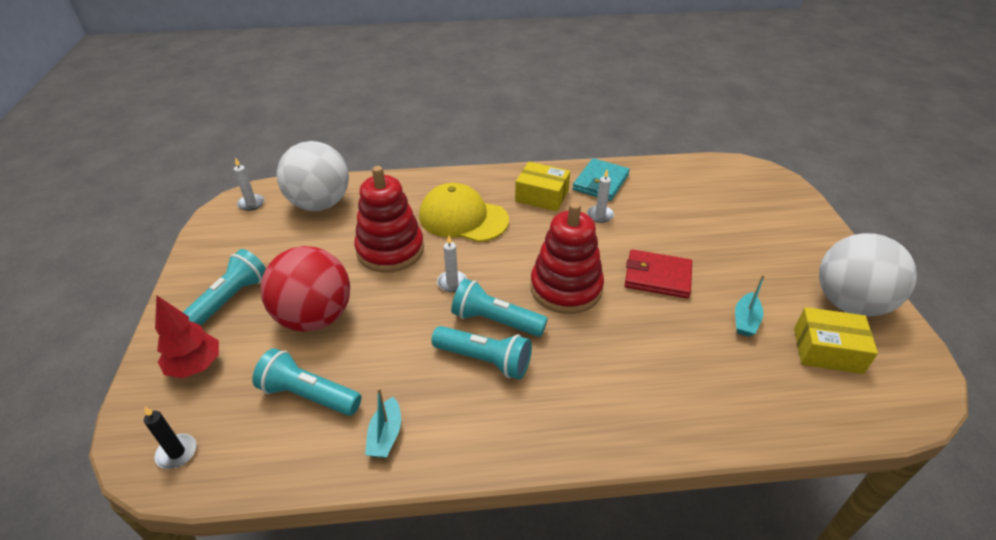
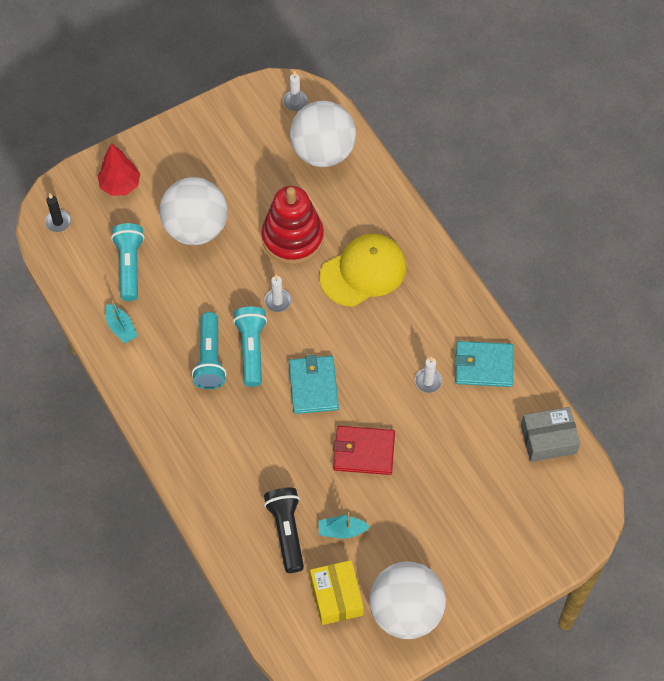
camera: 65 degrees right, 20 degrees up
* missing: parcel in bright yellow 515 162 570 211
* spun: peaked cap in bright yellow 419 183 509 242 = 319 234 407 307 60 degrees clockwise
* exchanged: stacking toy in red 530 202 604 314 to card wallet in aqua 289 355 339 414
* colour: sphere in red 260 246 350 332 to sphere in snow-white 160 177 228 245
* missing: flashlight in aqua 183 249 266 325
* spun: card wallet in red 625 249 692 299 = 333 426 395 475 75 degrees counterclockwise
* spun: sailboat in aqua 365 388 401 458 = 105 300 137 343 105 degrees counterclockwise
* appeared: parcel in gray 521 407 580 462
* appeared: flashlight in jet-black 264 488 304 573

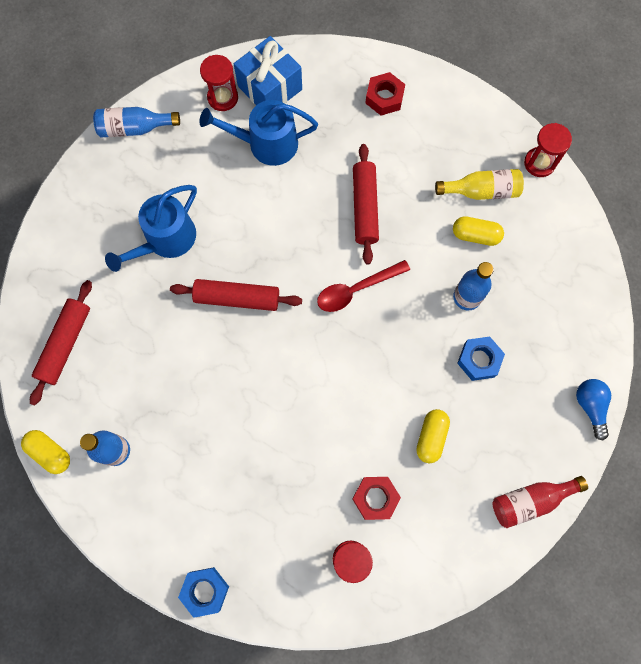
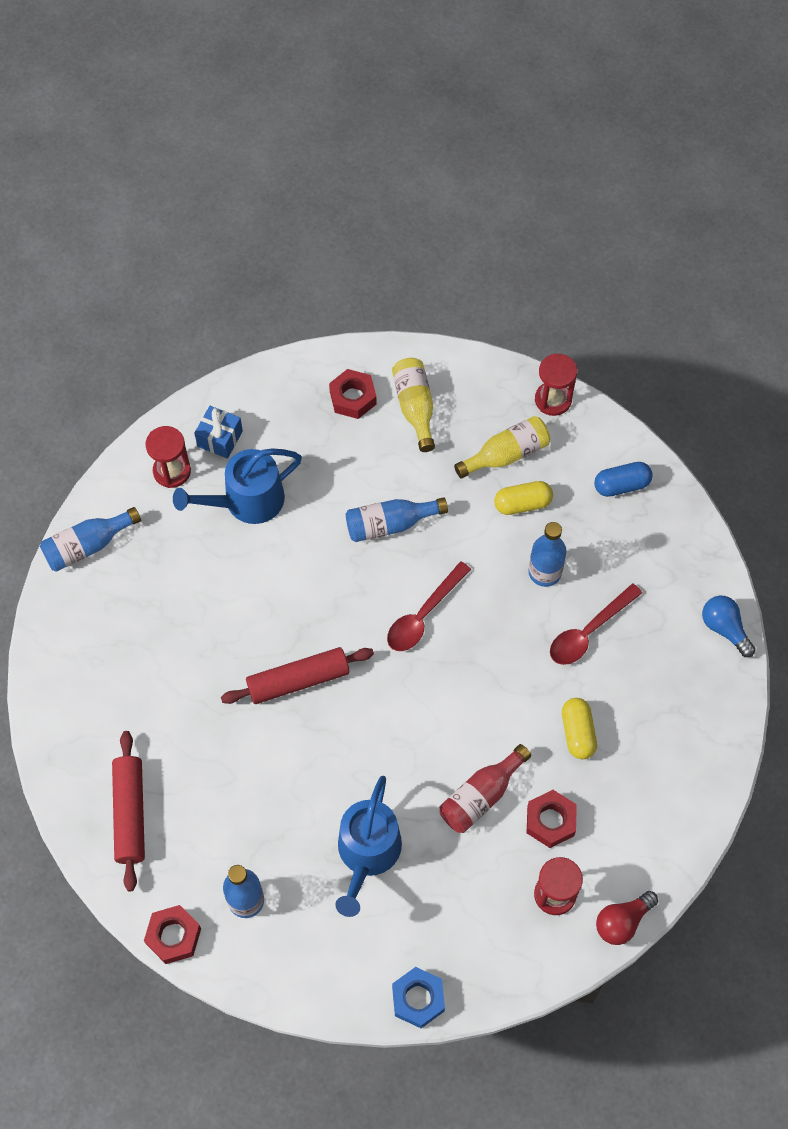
camera: 25 degrees left, 10 degrees down
* size: wrapped gift in cobalt 234 36 302 105 = 194 406 243 459 x0.61
* exchanged: pastry roller in red 353 144 379 265 to bottle in cobalt 346 497 448 542
* relocated: watering can in cobalt 105 185 197 272 to 335 776 402 917
* exchanged: hexagon nut in cobalt 457 337 505 381 to teaspoon in red 550 583 642 665
* exchanged: pill in bright yellow 21 430 70 474 to hexagon nut in red 144 905 201 964
* relocated: bottle in red 492 476 588 528 to 439 744 531 833
* appeared: bottle in bright yellow 392 358 435 452
* appeared: pill in cobalt 594 462 653 497
* appeared: light bulb in red 596 891 658 945

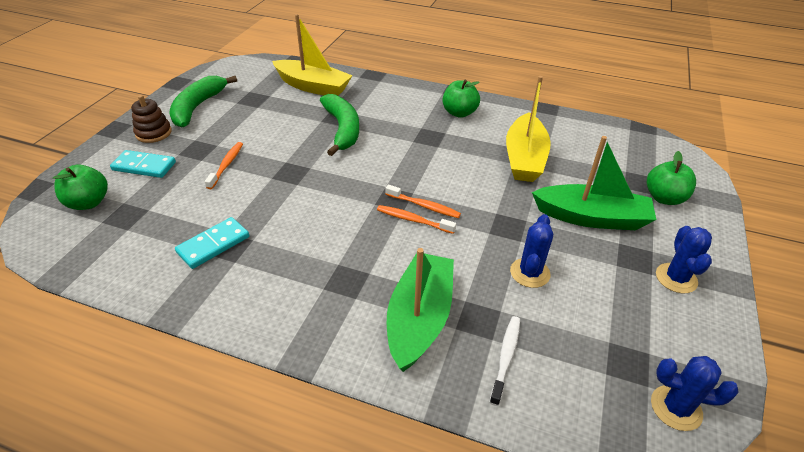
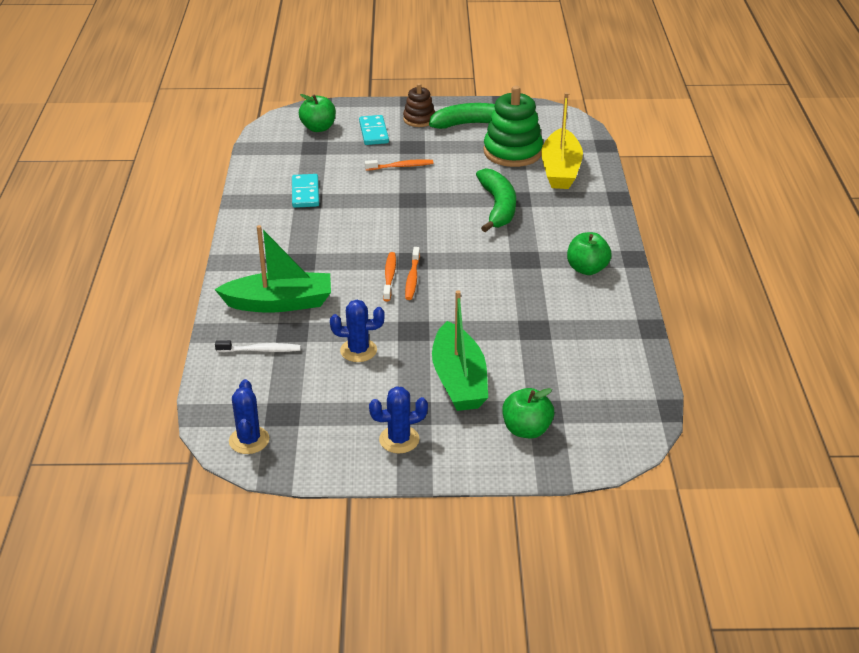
camera: 70 degrees right, 5 degrees down
* missing: sailboat in bright yellow 506 76 551 182
* spun: toy banana in emerald 320 94 359 156 = 476 168 516 232 60 degrees counterclockwise
* spun: domino piece in aqua 175 217 249 269 = 292 174 319 208 60 degrees clockwise
* appeared: stacking toy in emerald 484 86 543 167

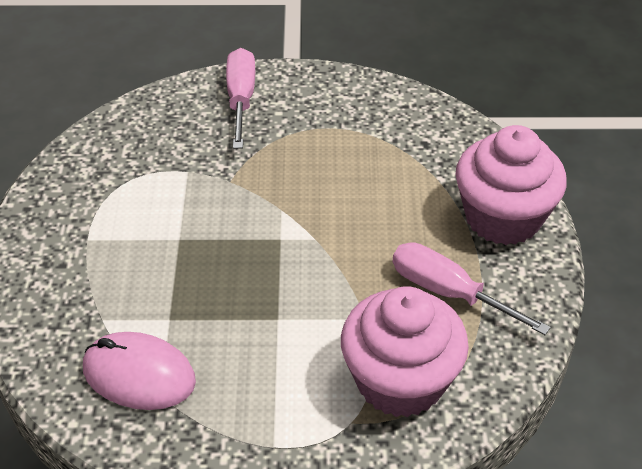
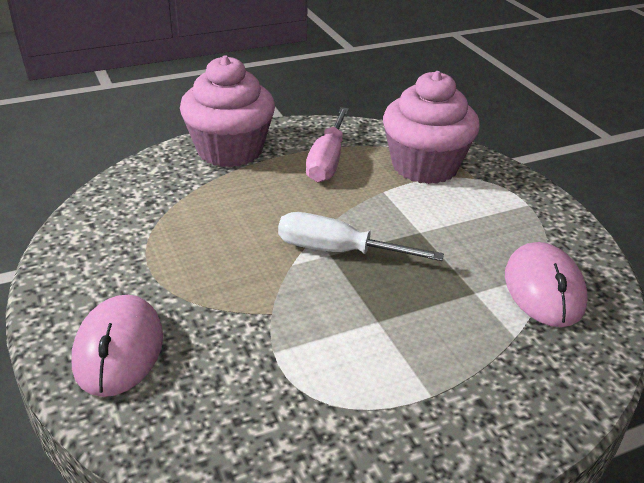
camera: 115 degrees left, 10 degrees down
* exchanged: flat screwdriver in rose-pink 226 48 255 149 to computer mouse in rose-pink 72 295 163 397
* appeared: flat screwdriver in snow-white 278 212 444 261

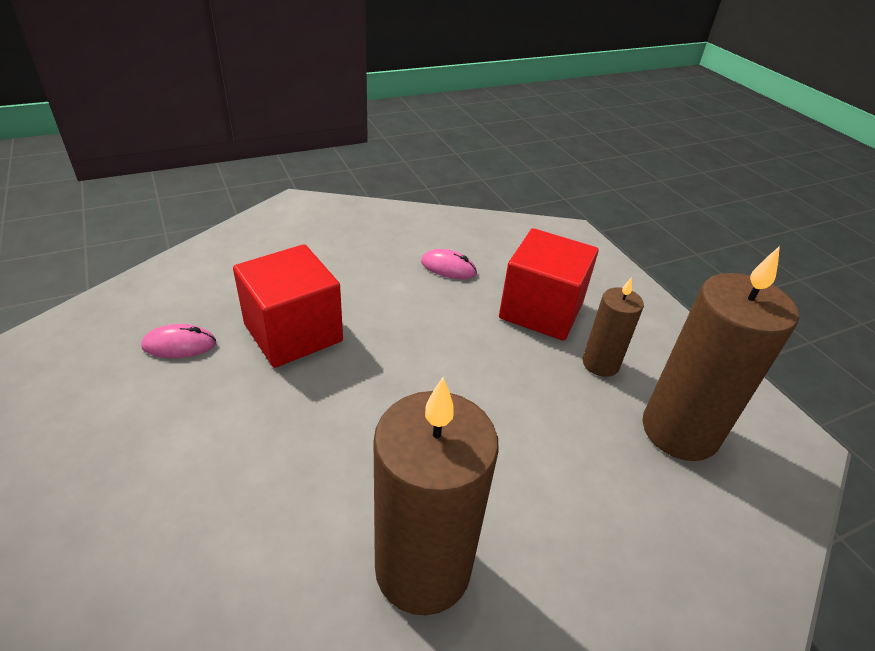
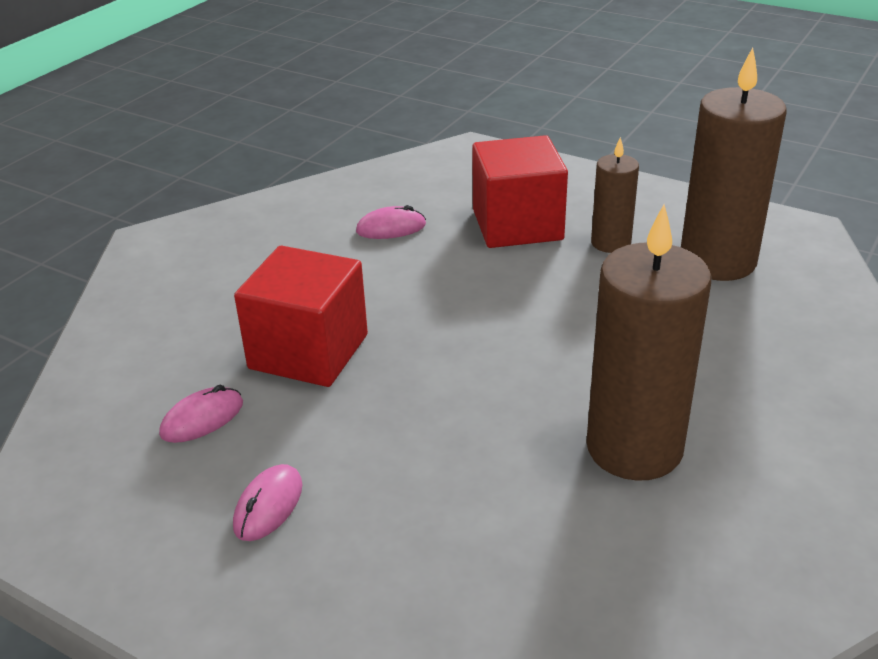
camera: 30 degrees left, 5 degrees down
* appeared: computer mouse in rose-pink 233 464 302 541

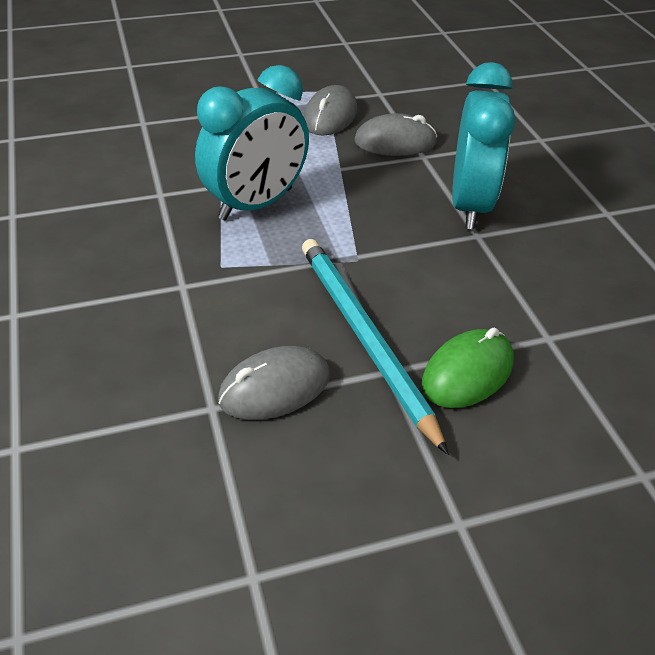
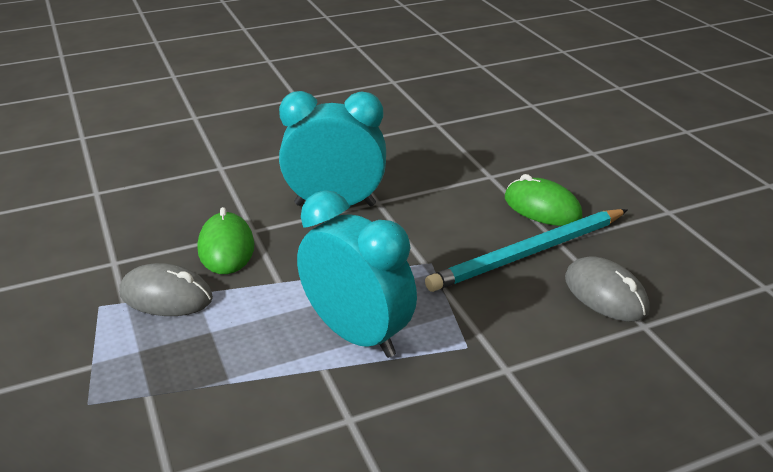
camera: 95 degrees left, 10 degrees down
* colour: computer mouse in gray 354 113 437 156 to computer mouse in emerald 198 207 255 274

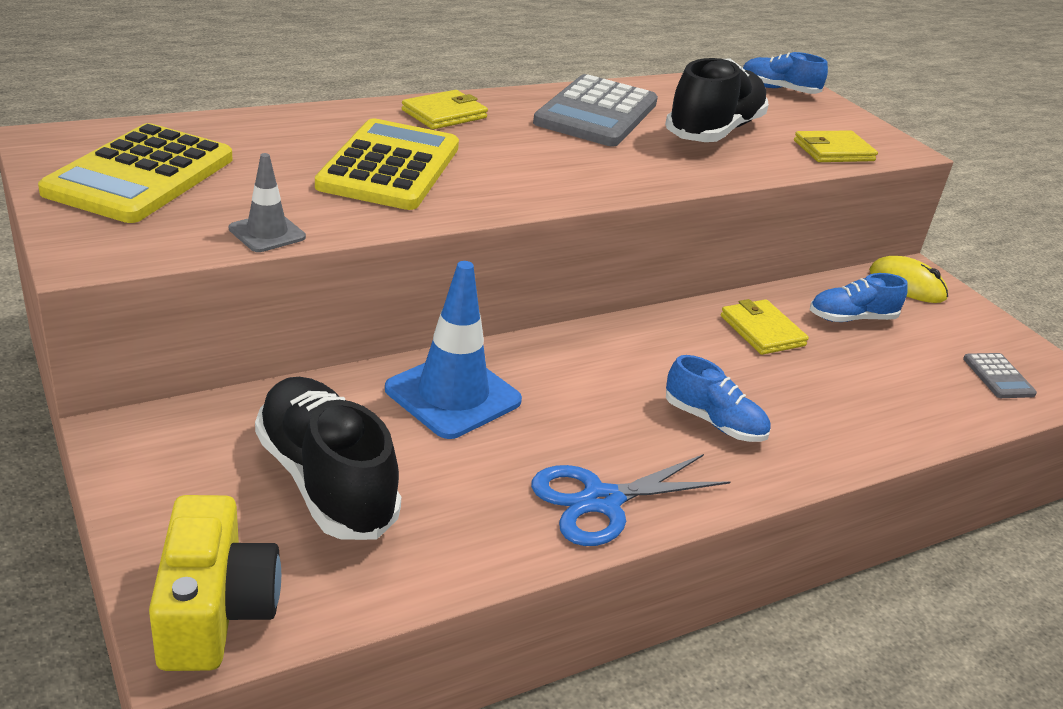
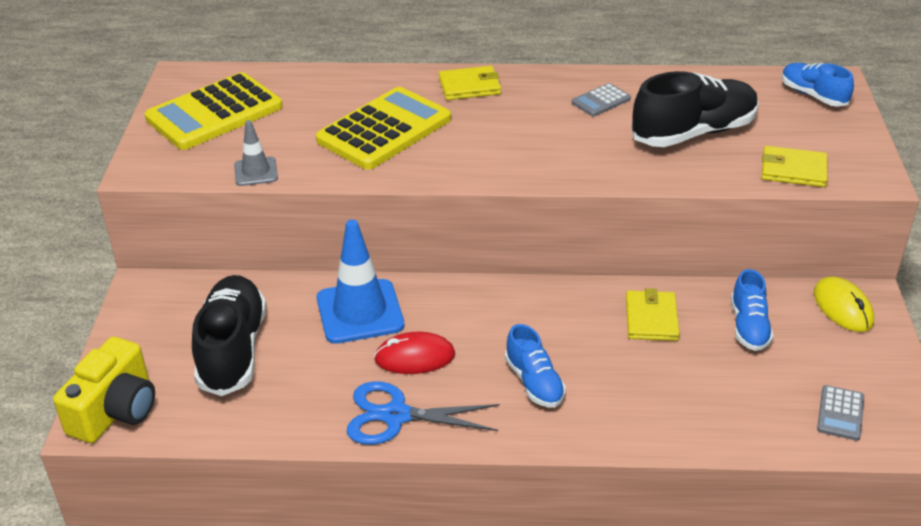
camera: 35 degrees right, 5 degrees up
* size: calculator in gray 533 74 658 147 = 572 83 631 116 x0.45
* spun: lace-up shoe in cobalt 810 273 908 322 = 731 269 774 351 105 degrees counterclockwise
* appeared: computer mouse in red 374 332 455 374

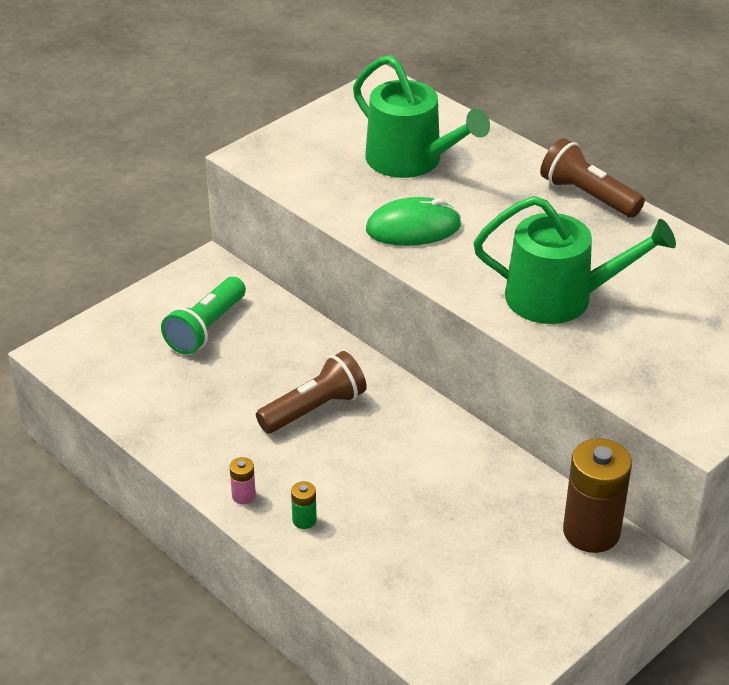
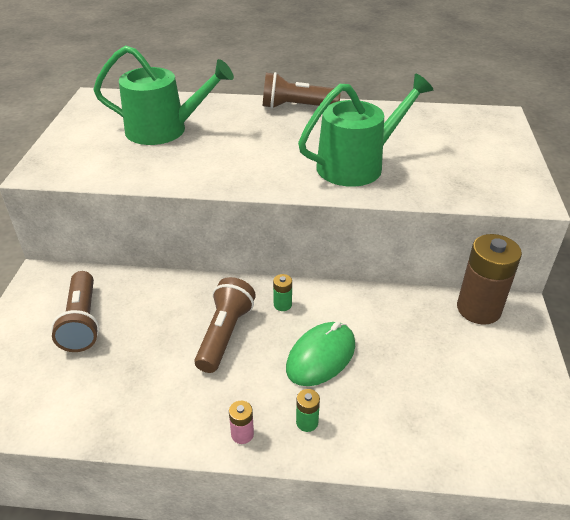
camera: 40 degrees left, 0 degrees up
* relocated: computer mouse in emerald 366 197 461 246 to 286 322 355 386
* colour: flashlight in emerald 161 277 246 355 to flashlight in dark brown 51 271 99 352
* appeared: power cell in emerald 273 274 292 311

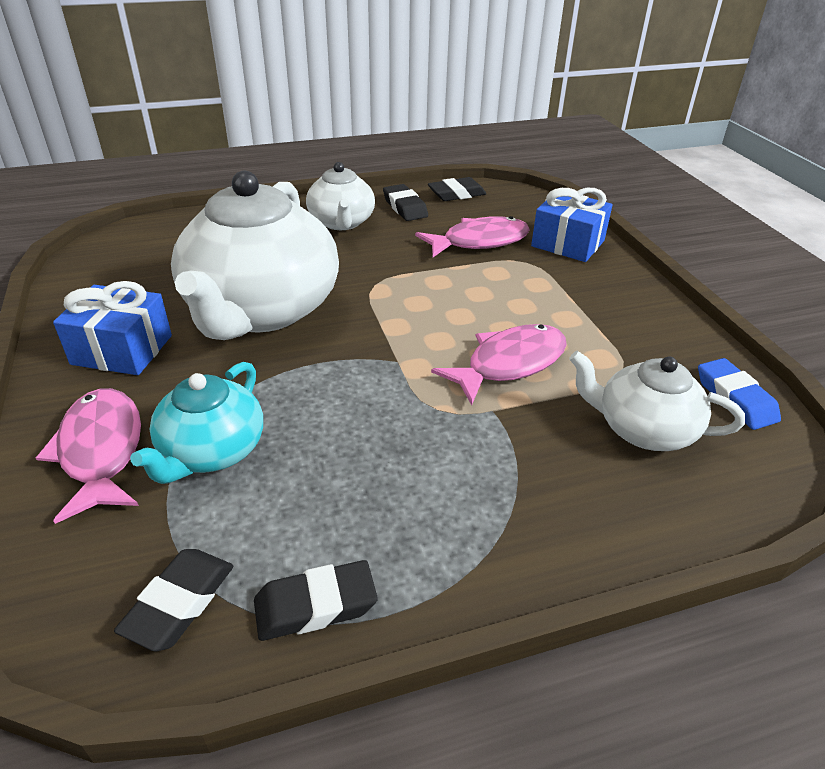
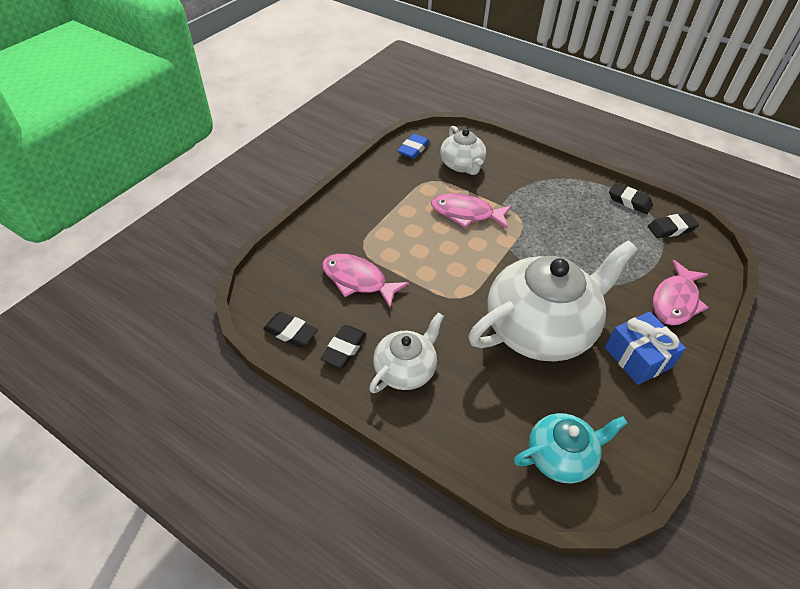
camera: 130 degrees left, 10 degrees up
* missing: wrapped gift in cobalt 531 188 612 262
* relocated: tea pot in aqua 130 362 263 484 to 514 413 628 484

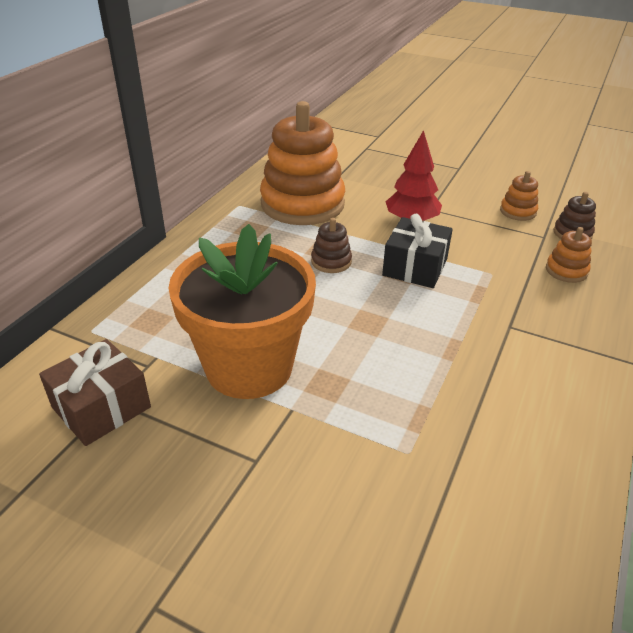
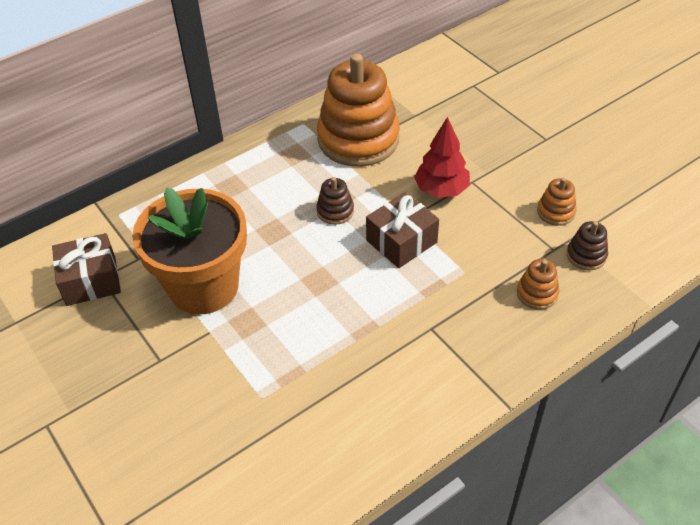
camera: 30 degrees right, 10 degrees up
* colour: wrapped gift in jet-black 382 214 453 288 to wrapped gift in dark brown 366 192 439 268

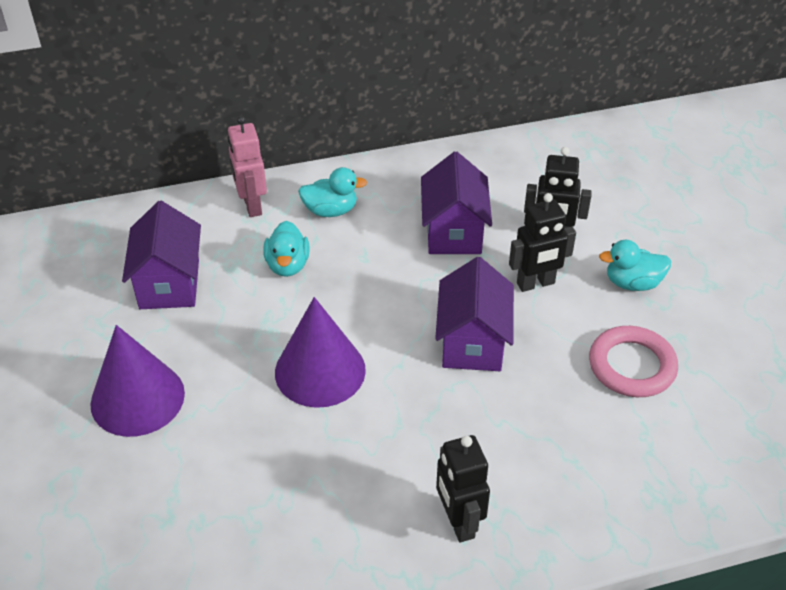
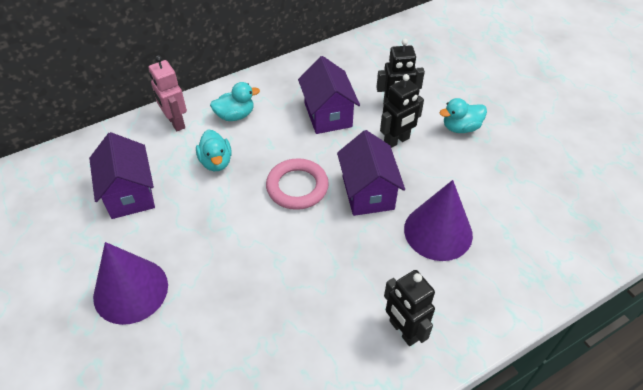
camera: 15 degrees left, 5 degrees up
* relocated: cone in purple 275 297 366 408 to 404 180 473 261
* relocated: ring in rose-pink 589 326 678 397 to 266 158 329 210

